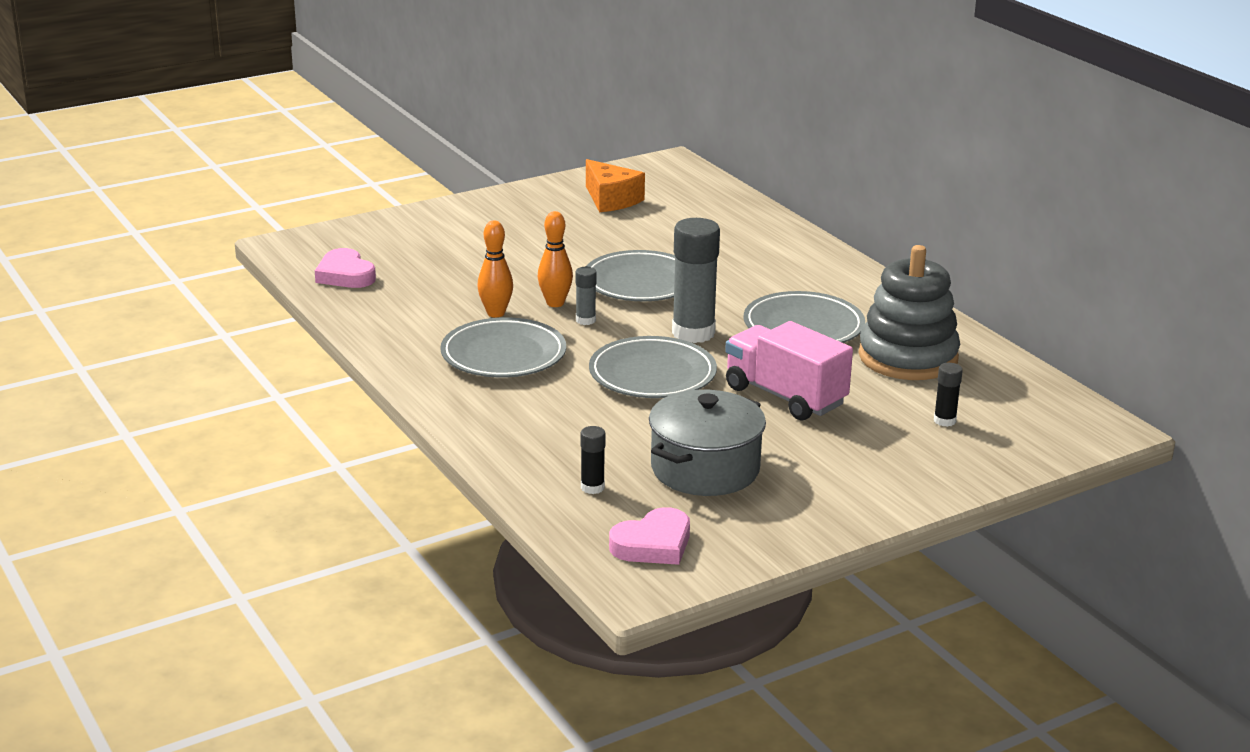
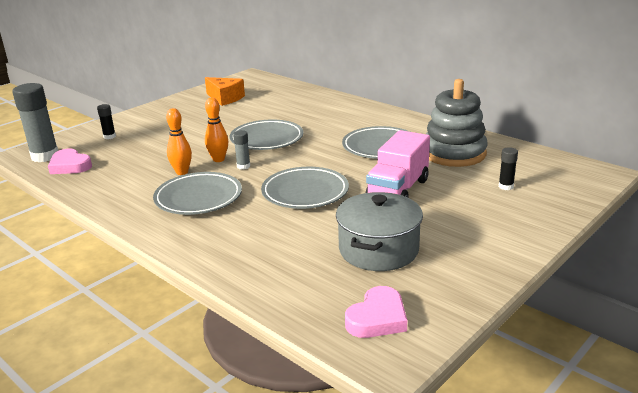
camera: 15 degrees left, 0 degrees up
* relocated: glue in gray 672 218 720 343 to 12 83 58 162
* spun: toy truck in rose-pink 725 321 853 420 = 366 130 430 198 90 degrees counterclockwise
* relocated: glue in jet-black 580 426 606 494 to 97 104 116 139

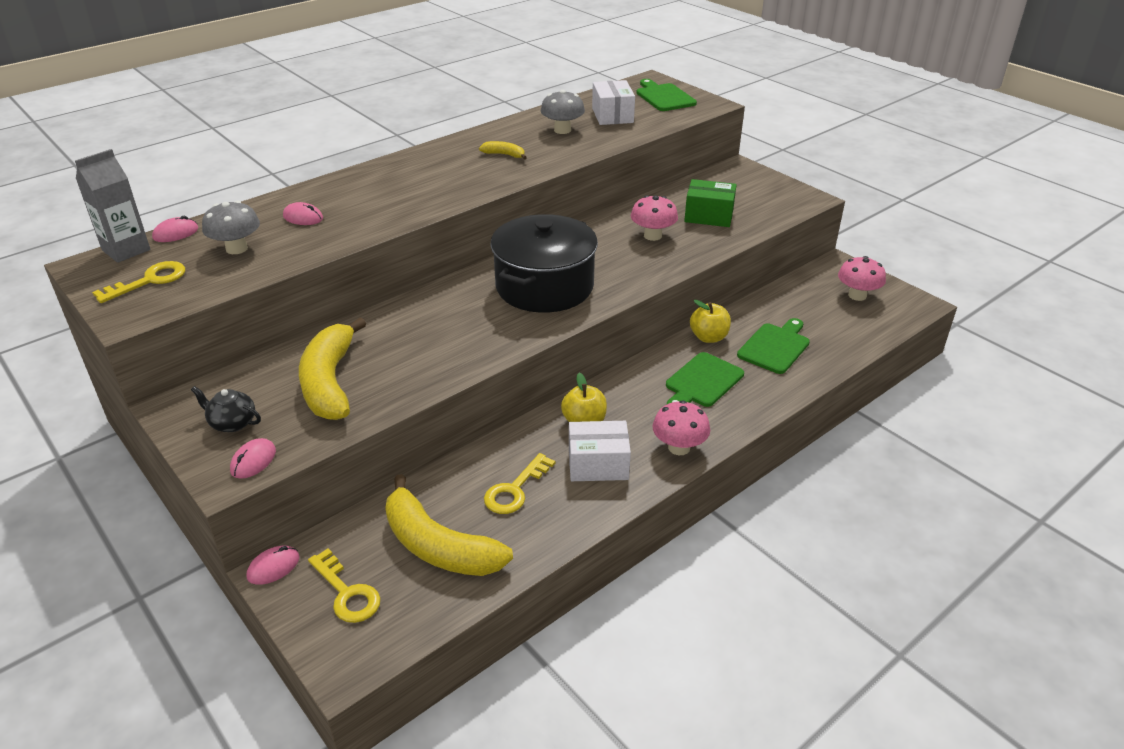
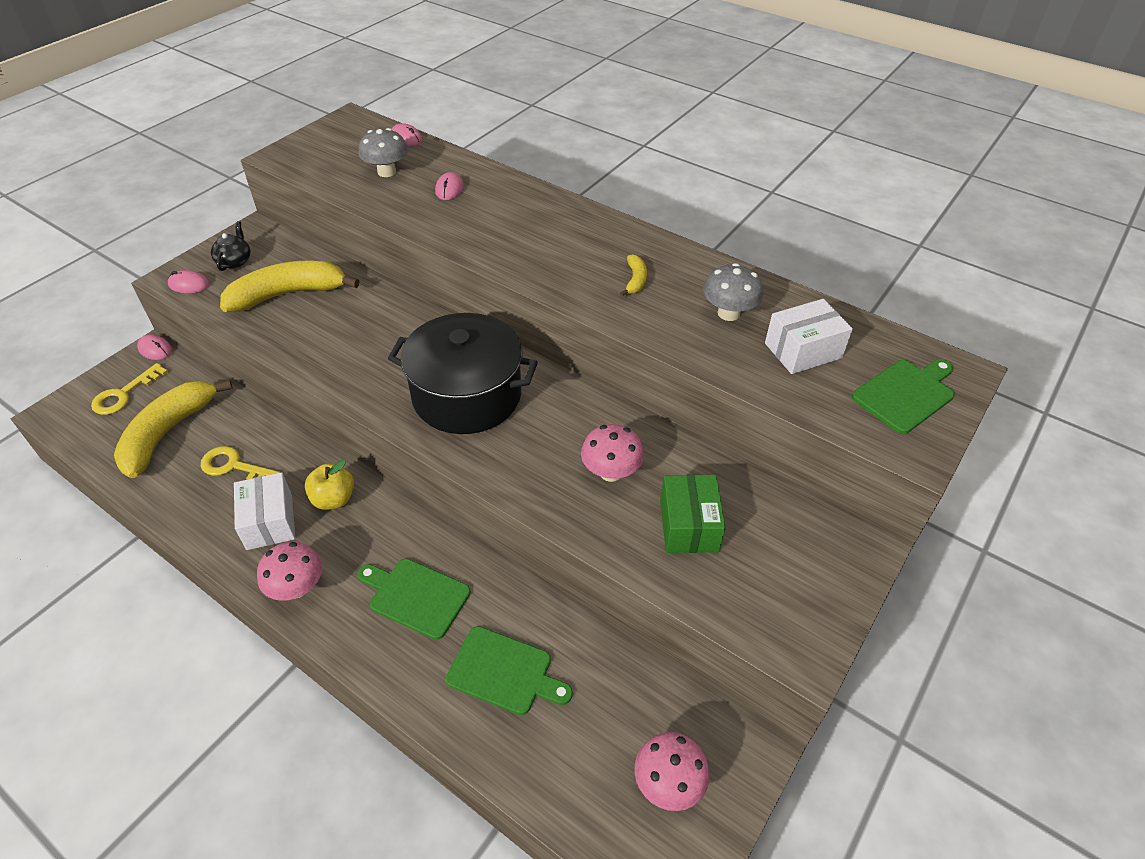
camera: 75 degrees right, 10 degrees up
* missing: juice carton in gray 75 149 150 263
* missing: latchkey in bright yellow 92 261 185 303
* missing: apple in bright yellow 690 300 731 343

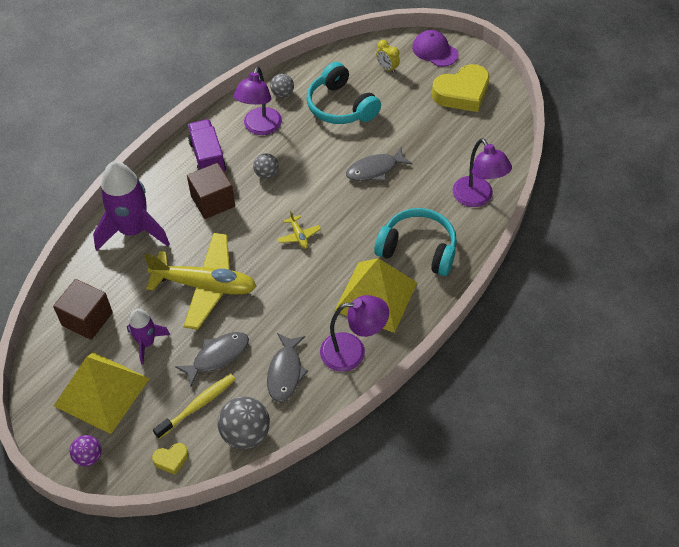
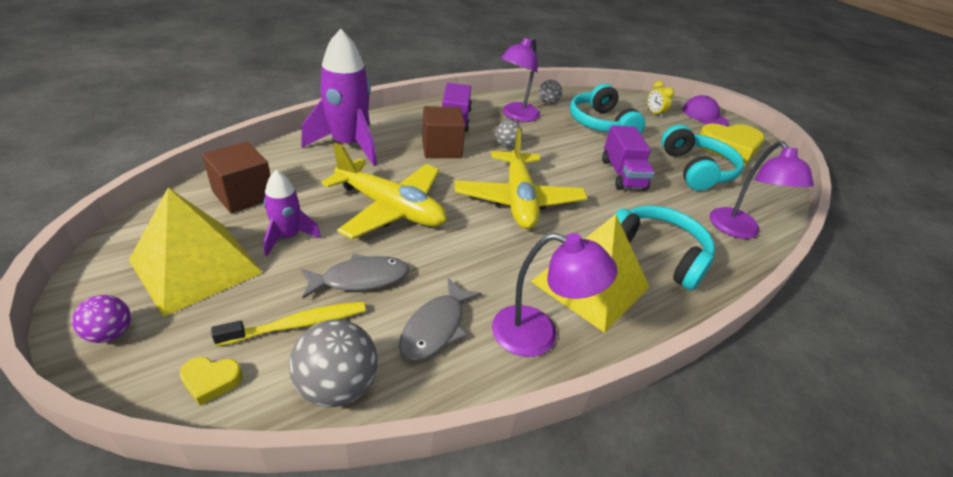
camera: 15 degrees right, 15 degrees down
* exchanged: toy fish in gray 346 147 413 181 to toy truck in purple 602 125 655 191
* size: aeroplane in bright yellow 278 211 321 249 = 455 128 588 229 x2.48
* appeared: over-ear headphones in aqua 661 125 744 191

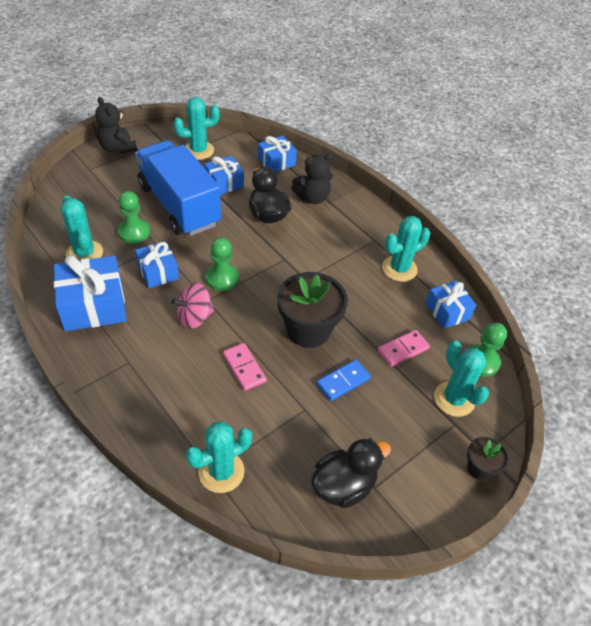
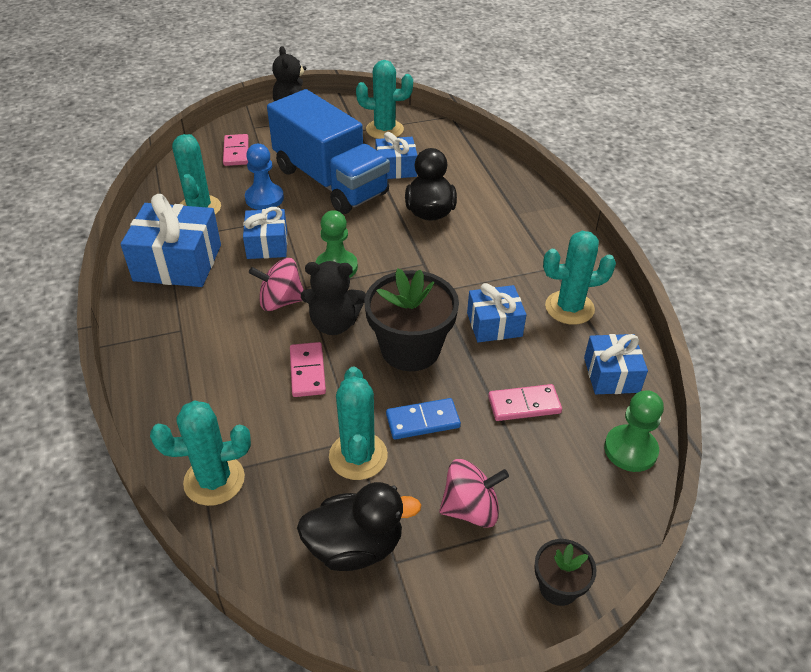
camera: 25 degrees right, 5 degrees down
* relocated: wrapped gift in cobalt 258 135 297 172 to 467 283 526 342
* spun: toy truck in cobalt 135 141 221 236 = 267 89 390 214 150 degrees clockwise
* relocated: teddy bear in jet-black 291 153 334 204 to 301 261 366 335
* colour: pawn in emerald 117 191 150 244 to pawn in cobalt 245 144 284 210
* relocated: cactus in aqua 434 341 489 417 to 329 367 388 480
* appeared: domino piece in rose-pink 223 134 249 166
* appeared: toy top in rose-pink 439 459 509 528

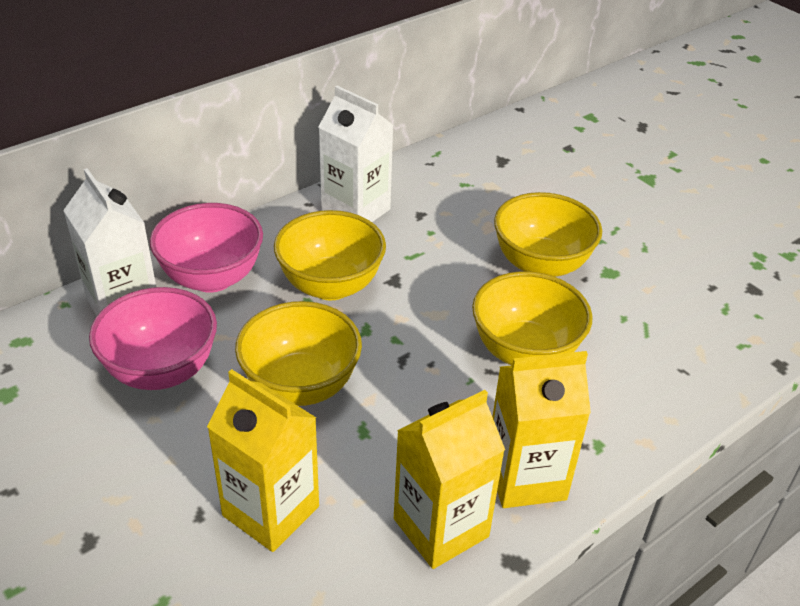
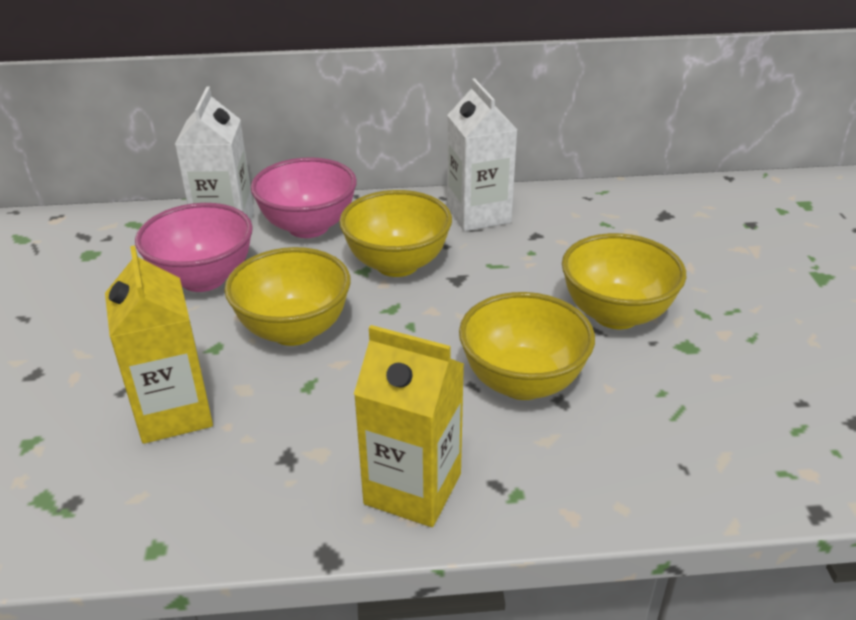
camera: 35 degrees right, 5 degrees down
* missing: juice carton in bright yellow 394 390 505 569

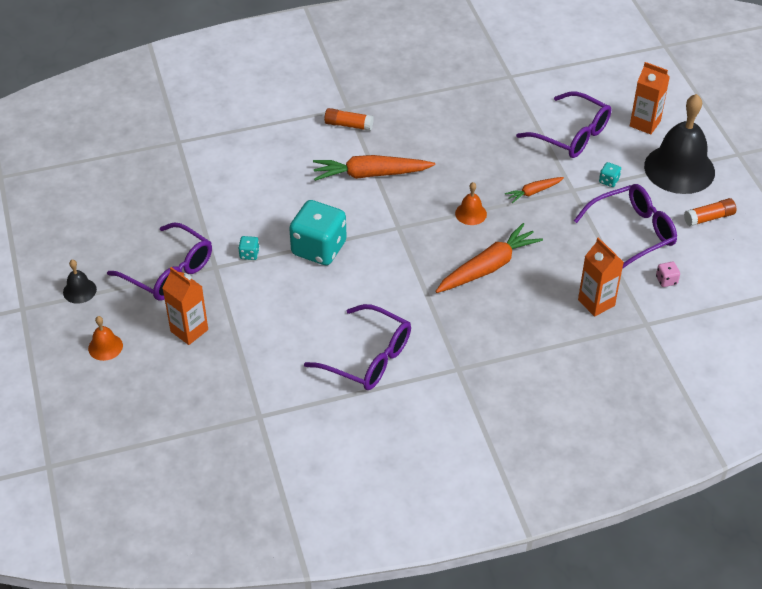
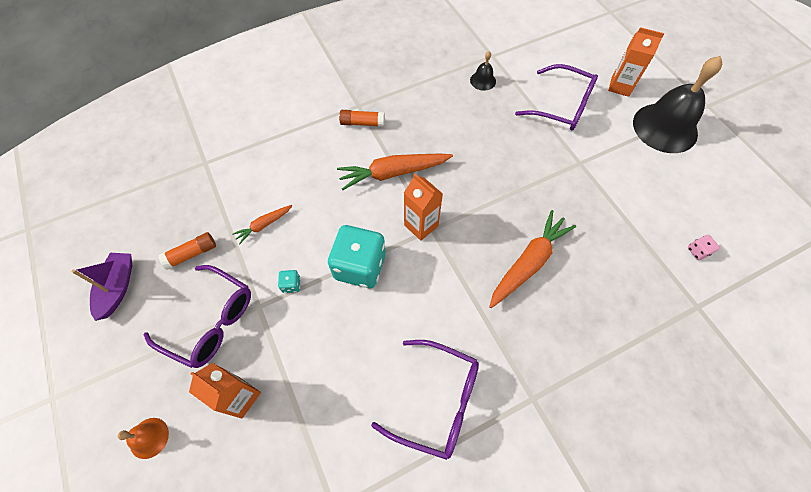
camera: 10 degrees left, 15 degrees up
* missing: die in aqua 599 162 621 187
* relocated: root vegetable in orange-coloured 505 177 564 203 to 232 205 293 245
* missing: bell in orange-coloured 455 182 487 225
* missing: spectacles in purple 574 184 677 269
* relocated: glue in orange-coloured 684 198 736 227 to 158 232 216 270
* relocated: juice carton in orange-coloured 578 237 624 317 to 404 173 443 241
* relocated: bell in jet-black 63 260 97 304 to 470 51 496 91
* appeared: sailboat in purple 71 253 132 321

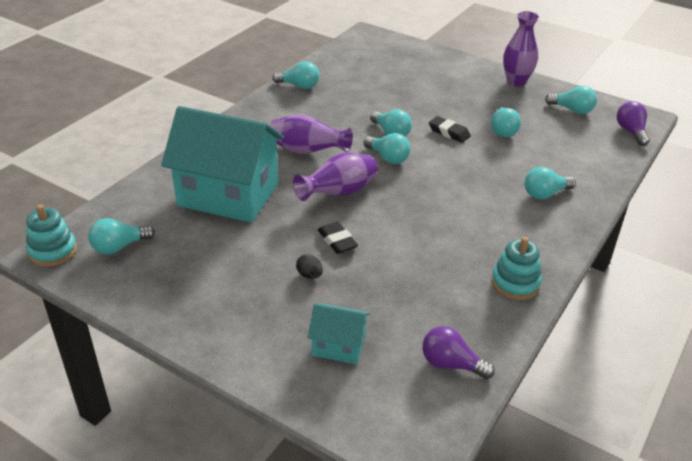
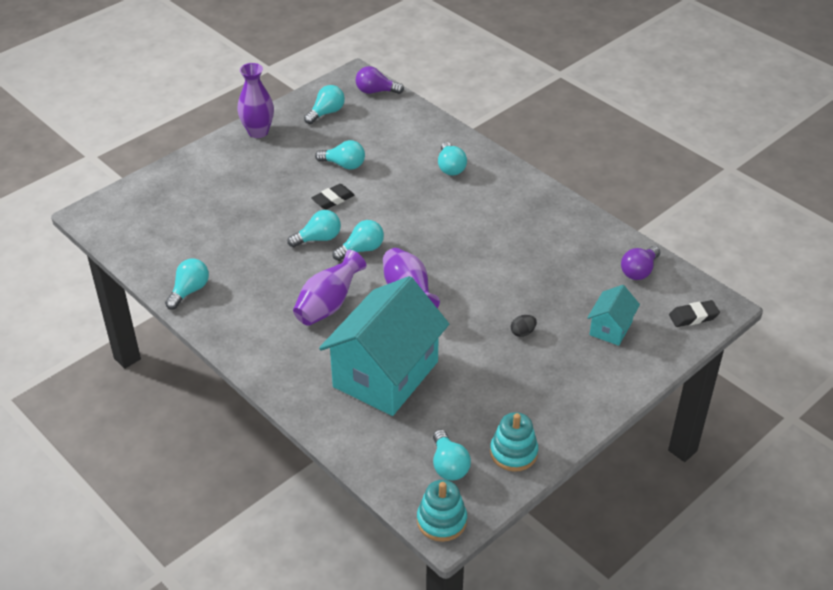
camera: 75 degrees left, 5 degrees up
* relocated: gum eraser in jet-black 318 222 358 254 to 669 300 720 327
* relocated: stacking toy in aqua 492 237 542 300 to 490 412 538 472

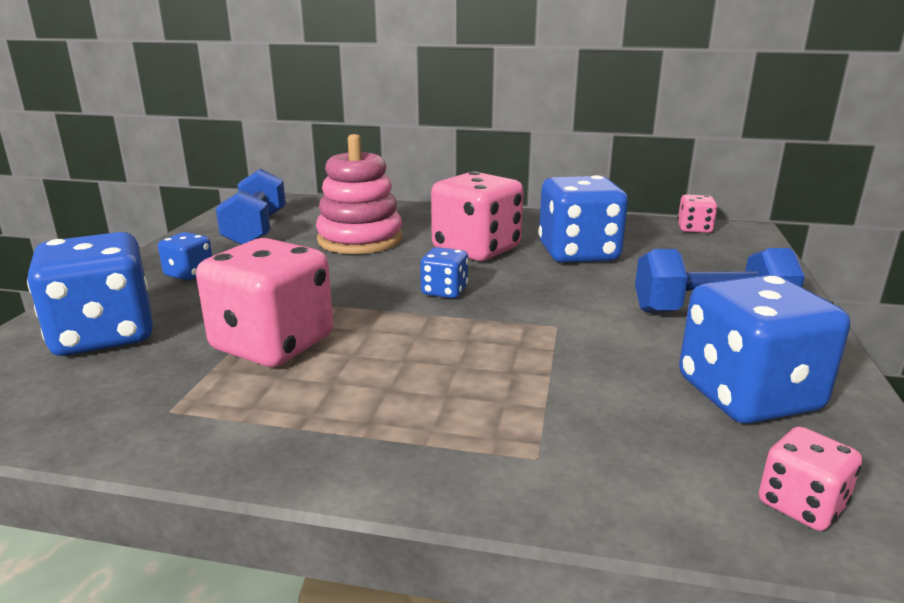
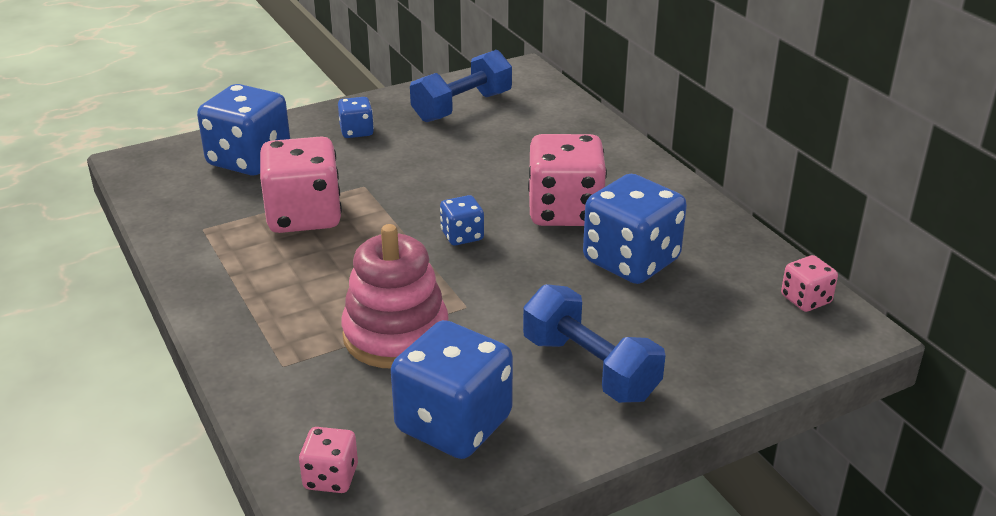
camera: 50 degrees right, 10 degrees up
* relocated: stacking toy in rose-pink 316 134 402 254 to 341 224 448 368

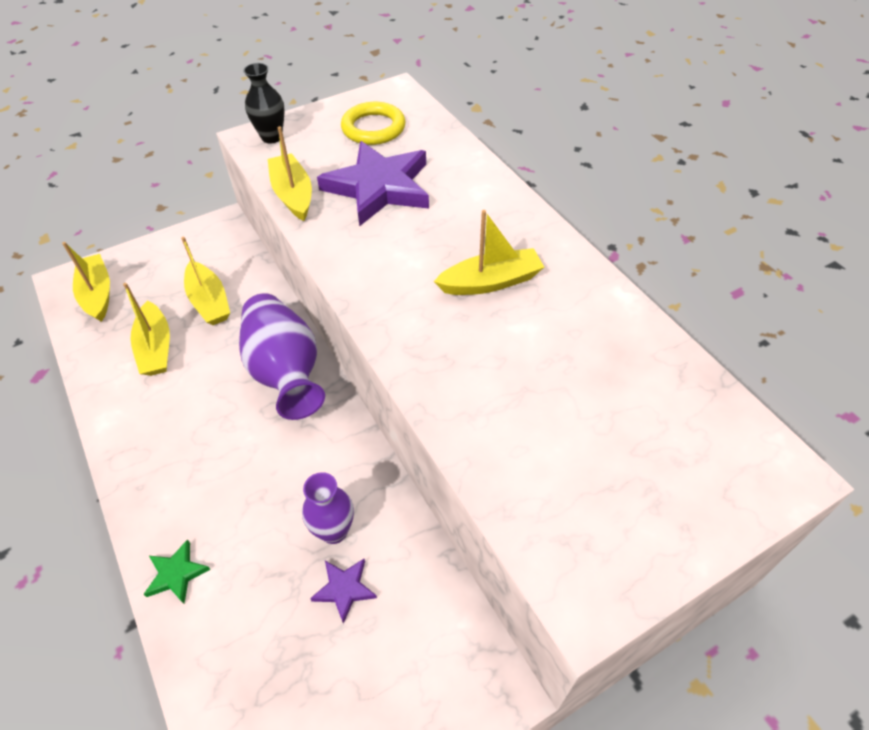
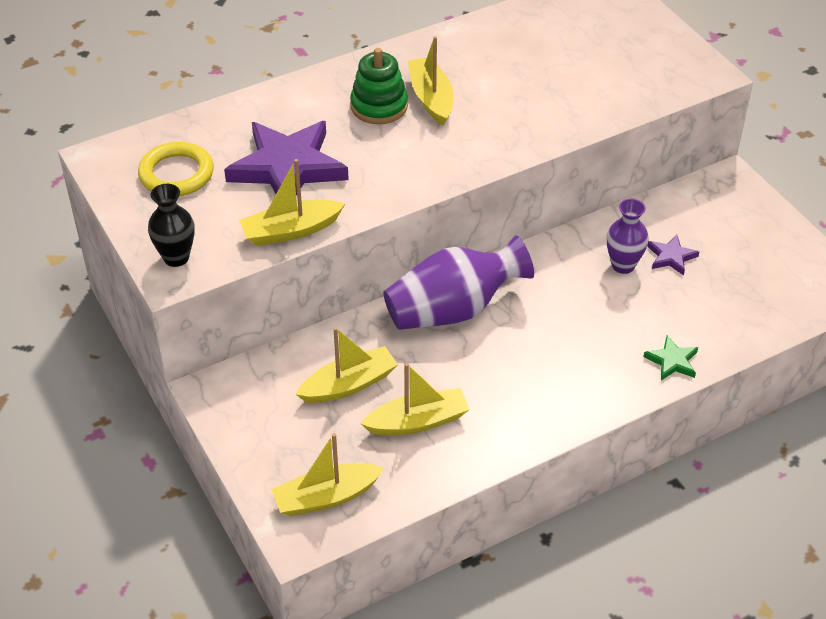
camera: 90 degrees left, 5 degrees down
* appeared: stacking toy in emerald 350 48 408 124

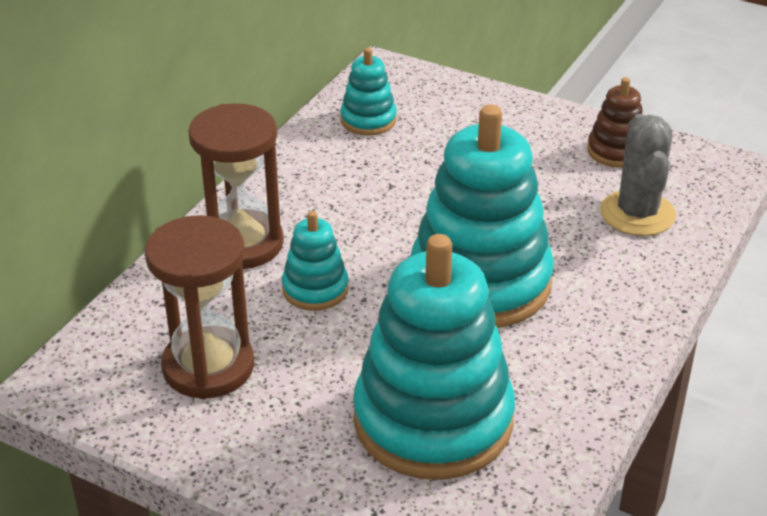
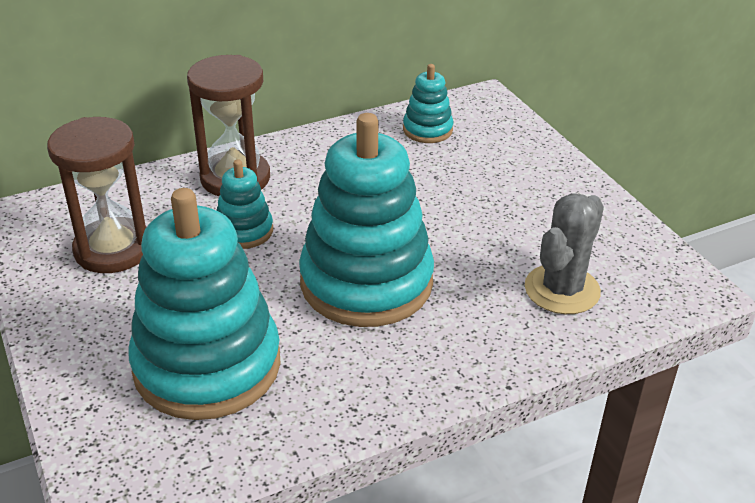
camera: 35 degrees right, 0 degrees up
* missing: stacking toy in dark brown 587 77 643 168

